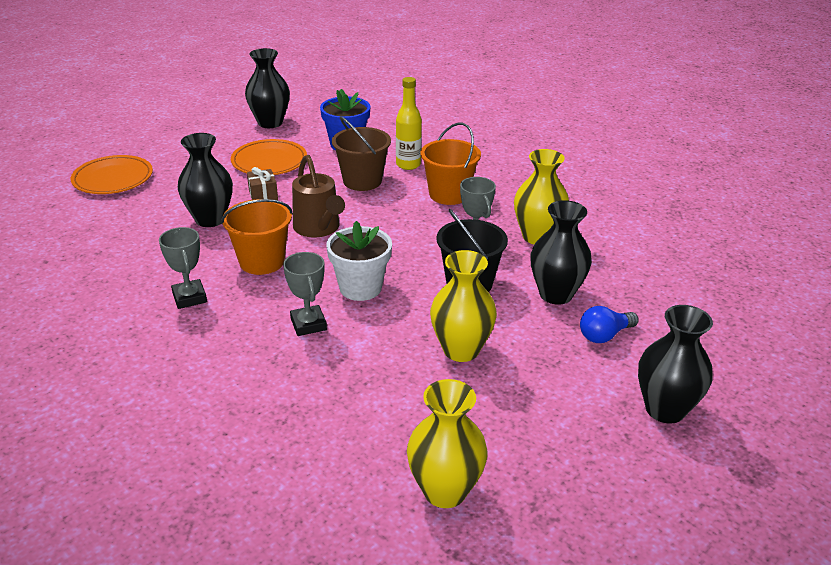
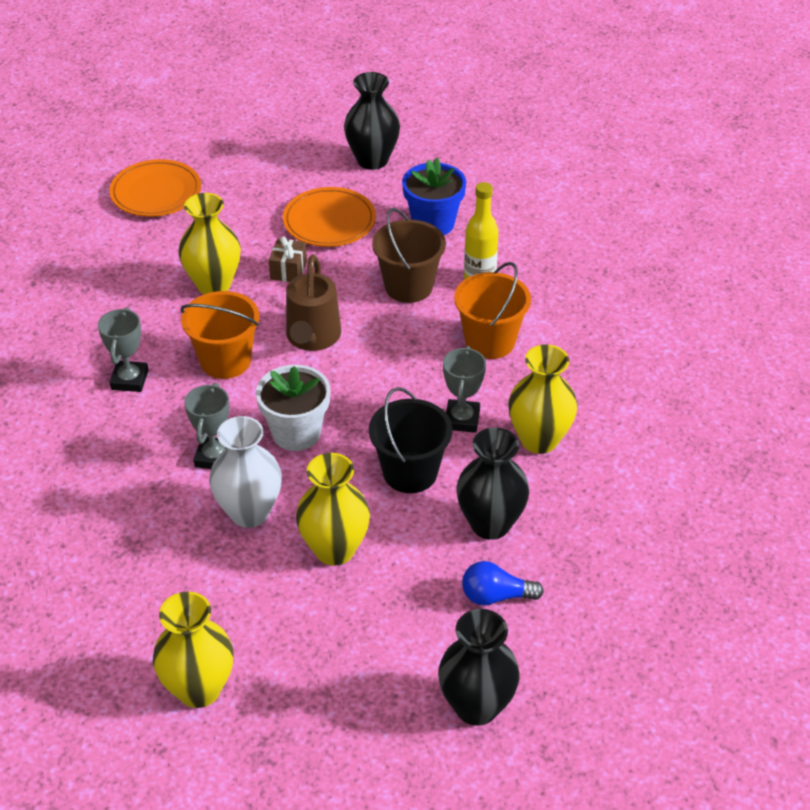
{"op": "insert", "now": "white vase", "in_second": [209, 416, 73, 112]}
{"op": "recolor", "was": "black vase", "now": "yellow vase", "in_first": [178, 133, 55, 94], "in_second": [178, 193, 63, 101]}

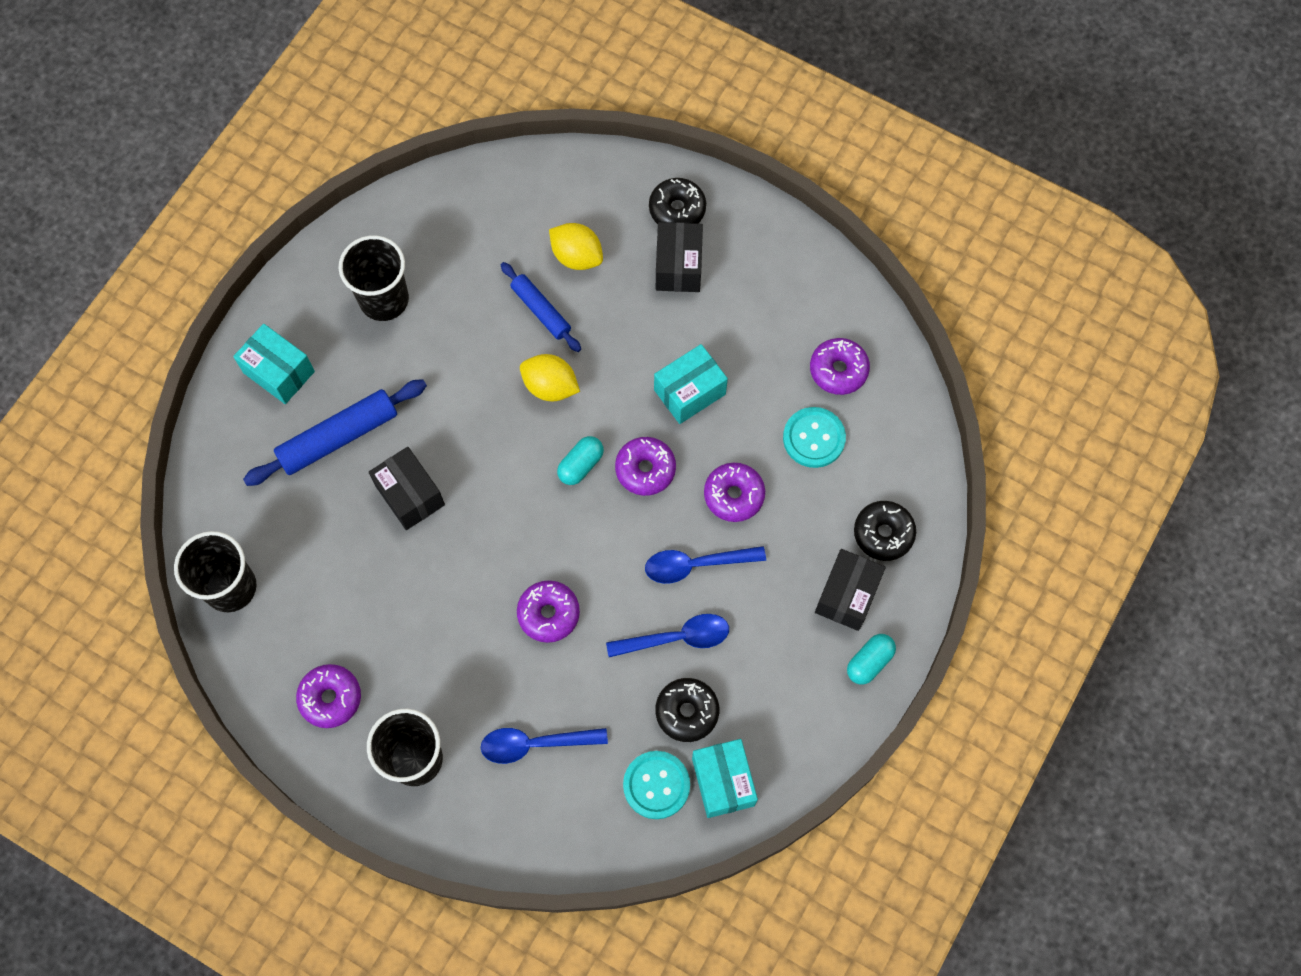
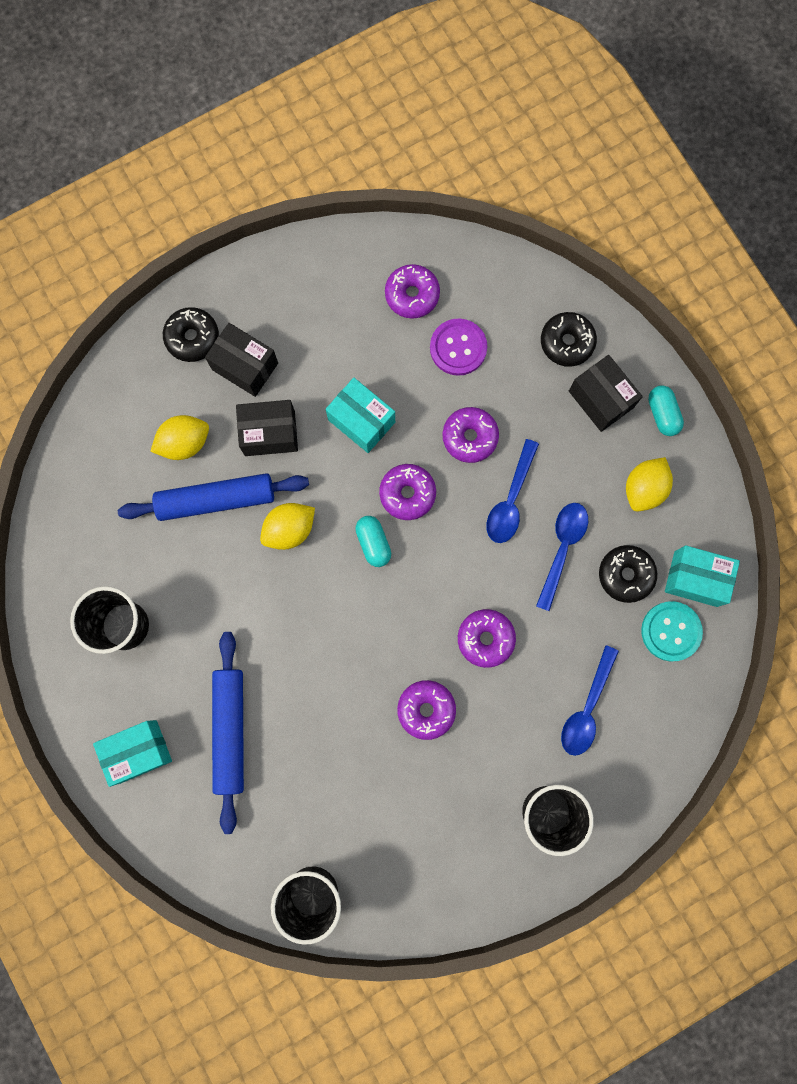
{"op": "insert", "now": "yellow lemon", "in_second": [626, 457, 47, 55]}
{"op": "move", "was": "purple donut", "in_first": [296, 664, 65, 64], "in_second": [397, 680, 59, 60]}
{"op": "move", "was": "black box", "in_first": [369, 447, 76, 83], "in_second": [236, 400, 62, 56]}
{"op": "recolor", "was": "turquoise button", "now": "purple button", "in_first": [783, 407, 63, 61], "in_second": [430, 319, 57, 57]}
{"op": "rotate", "was": "turquoise box", "in_first": [654, 344, 74, 80], "in_second": [326, 378, 69, 75], "clockwise": -45}
{"op": "resize", "was": "blue rolling pin", "in_first": [501, 262, 80, 90], "in_second": [118, 473, 191, 48], "ratio": 1.59}

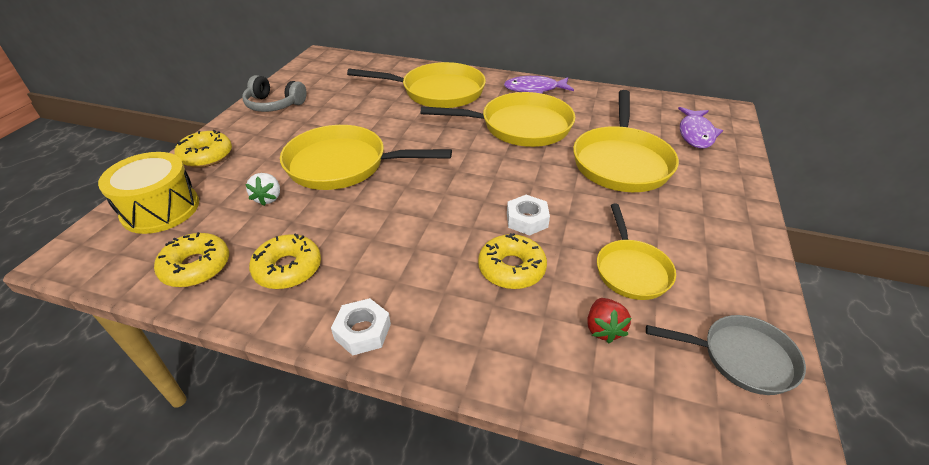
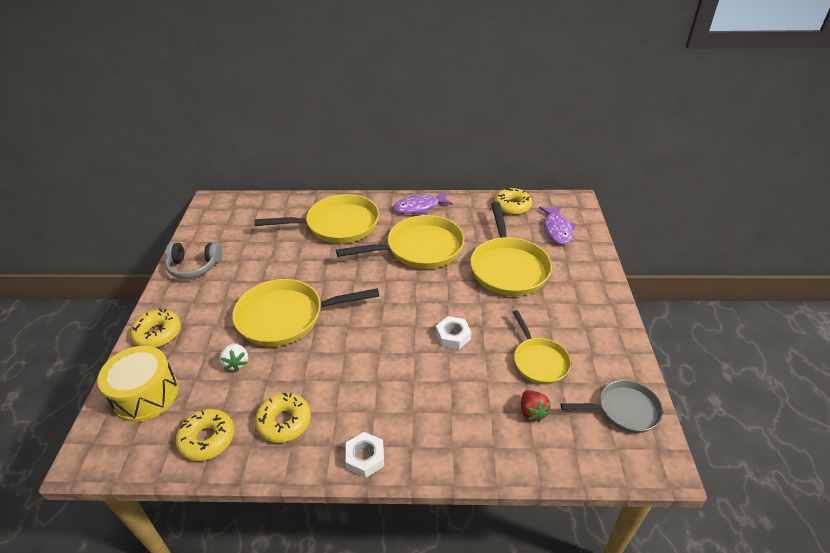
{"op": "move", "was": "yellow donut", "in_first": [478, 233, 69, 56], "in_second": [494, 188, 38, 27]}

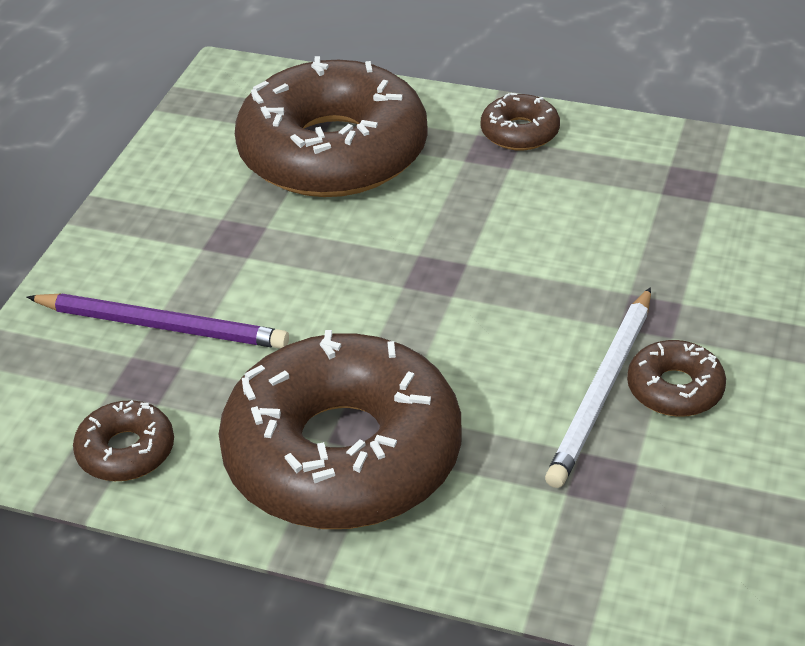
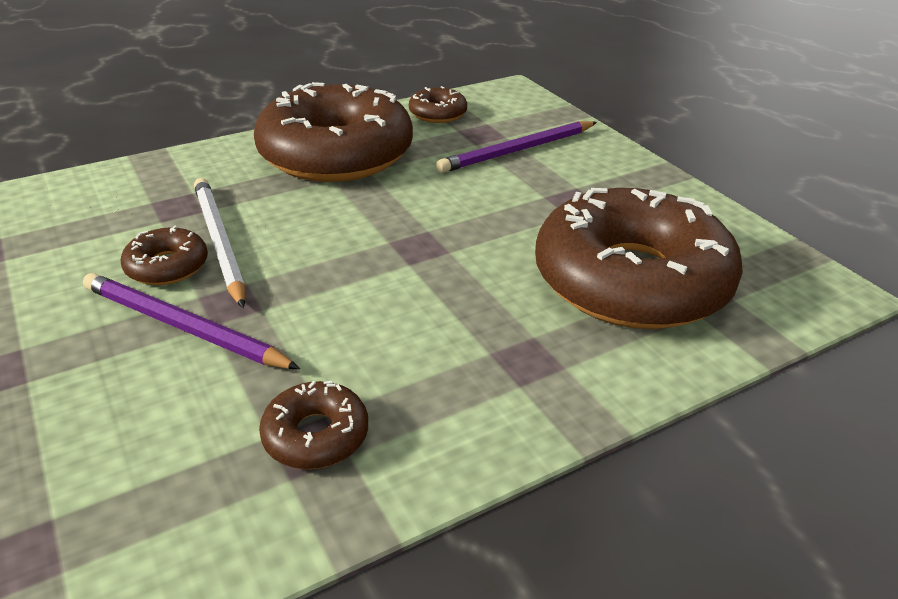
{"op": "insert", "now": "purple pencil", "in_second": [83, 273, 217, 96]}
{"op": "move", "was": "brown donut", "in_first": [481, 93, 79, 57], "in_second": [259, 381, 109, 88]}

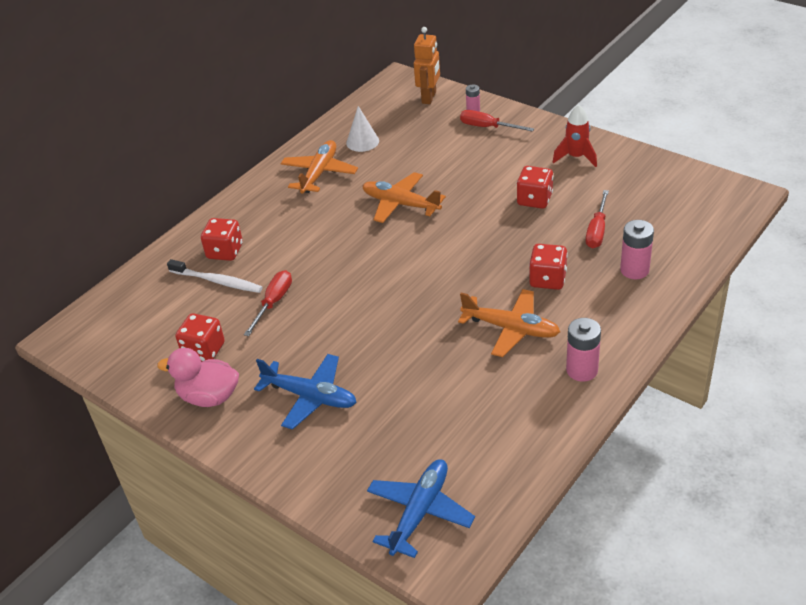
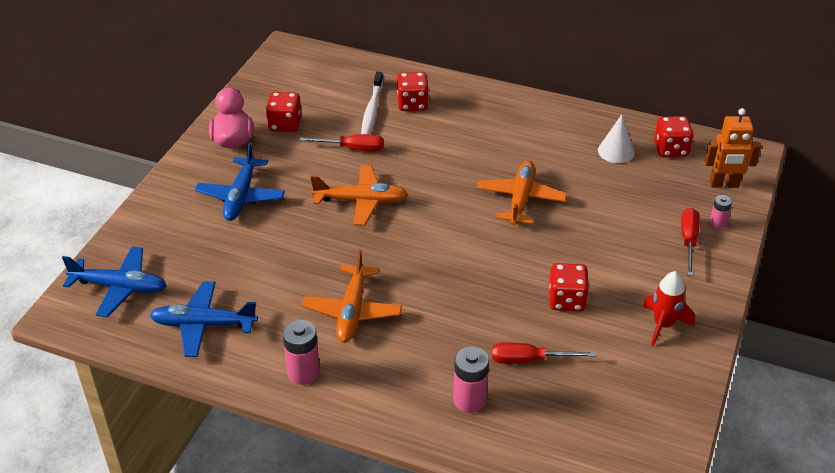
{"op": "insert", "now": "blue plane", "in_second": [150, 281, 108, 76]}
{"op": "move", "was": "orange plane", "in_first": [281, 140, 77, 54], "in_second": [310, 165, 98, 61]}
{"op": "move", "was": "red dice", "in_first": [529, 244, 39, 46], "in_second": [654, 116, 39, 41]}

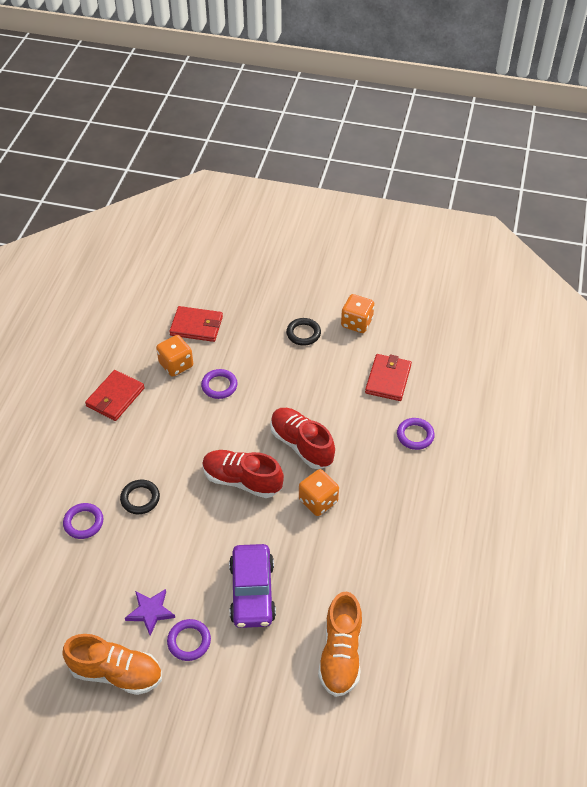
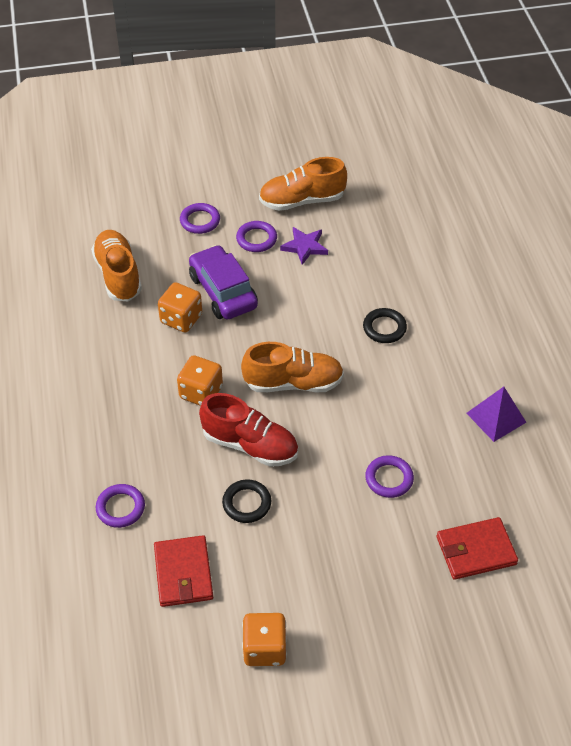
{"op": "move", "was": "purple ring", "in_first": [63, 503, 40, 36], "in_second": [180, 203, 40, 31]}
{"op": "move", "was": "orange dice", "in_first": [156, 335, 37, 42], "in_second": [158, 282, 44, 51]}
{"op": "move", "was": "black ring", "in_first": [286, 318, 35, 28], "in_second": [222, 479, 49, 44]}
{"op": "replace", "was": "red wallet", "now": "purple pyramid", "in_first": [85, 370, 60, 51], "in_second": [466, 387, 60, 55]}
{"op": "recolor", "was": "red shoe", "now": "orange shoe", "in_first": [202, 450, 82, 48], "in_second": [241, 342, 103, 50]}

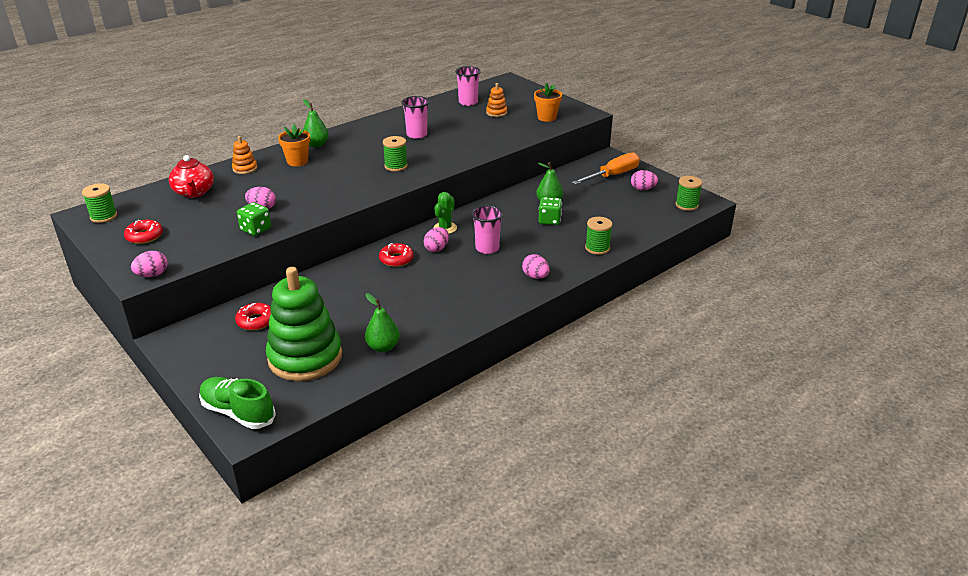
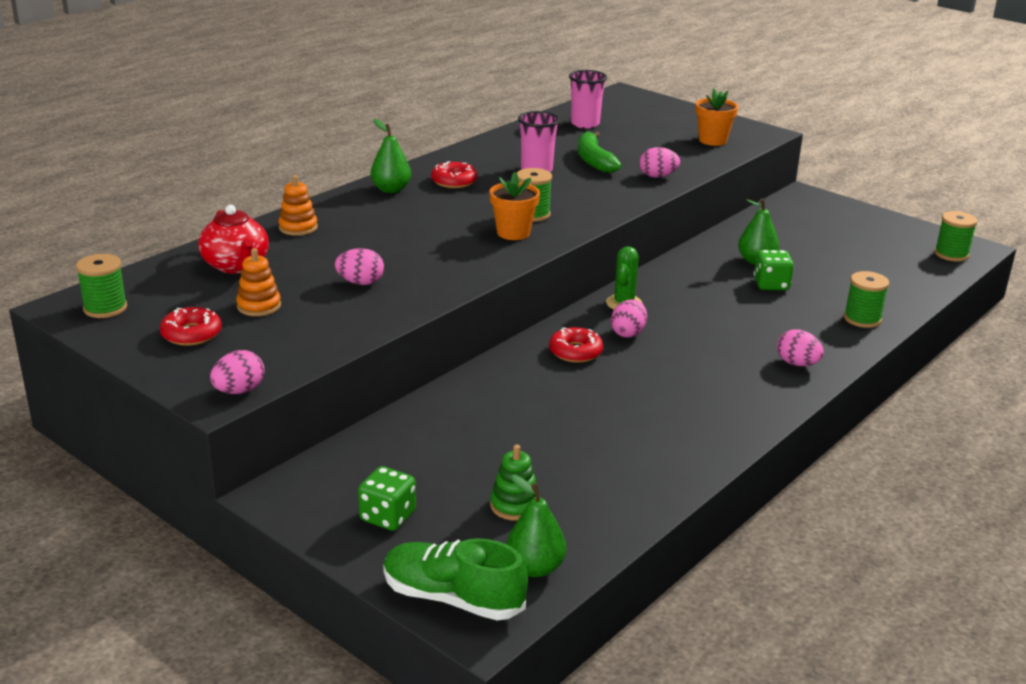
{"op": "delete", "was": "pink cup", "in_first": [472, 205, 31, 49]}
{"op": "delete", "was": "orange screwdriver", "in_first": [572, 153, 68, 32]}
{"op": "insert", "now": "green banana", "in_second": [578, 131, 44, 42]}
{"op": "move", "was": "red donut", "in_first": [235, 303, 36, 28], "in_second": [431, 161, 47, 27]}
{"op": "move", "was": "green dice", "in_first": [237, 202, 34, 34], "in_second": [358, 466, 58, 65]}
{"op": "move", "was": "orange flower pot", "in_first": [278, 124, 32, 42], "in_second": [489, 172, 51, 68]}
{"op": "move", "was": "green pear", "in_first": [365, 293, 35, 59], "in_second": [506, 475, 60, 102]}
{"op": "move", "was": "orange stacking toy", "in_first": [486, 83, 21, 34], "in_second": [236, 248, 45, 68]}
{"op": "move", "was": "pink egg", "in_first": [631, 170, 27, 20], "in_second": [639, 147, 41, 31]}
{"op": "resize", "was": "green stacking toy", "in_first": [266, 267, 76, 114], "in_second": [490, 445, 50, 76], "ratio": 0.42}

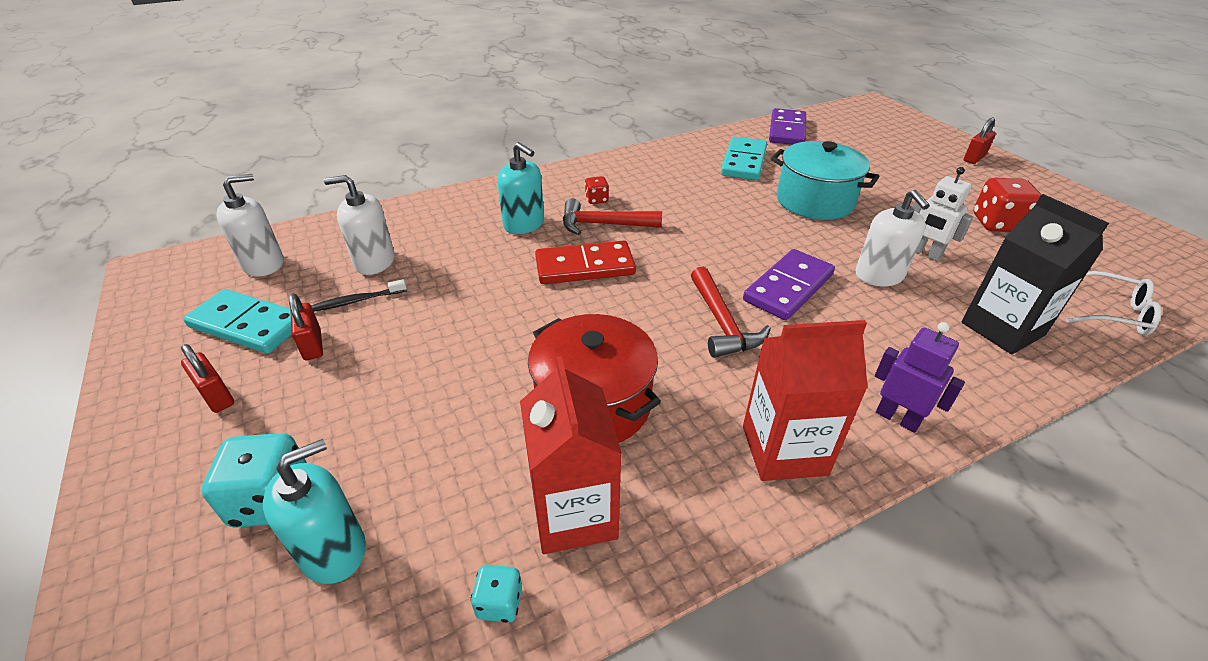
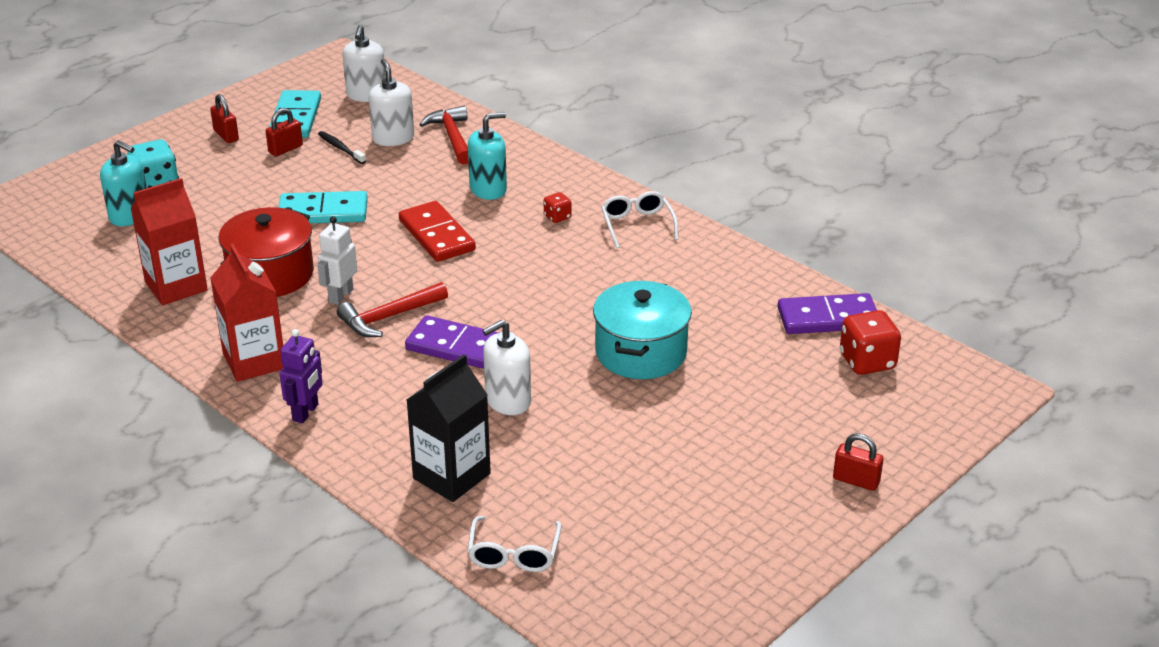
{"op": "delete", "was": "turquoise dice", "in_first": [471, 565, 51, 58]}
{"op": "insert", "now": "white glasses", "in_second": [601, 191, 77, 57]}
{"op": "move", "was": "red hammer", "in_first": [563, 198, 99, 37], "in_second": [419, 106, 49, 59]}
{"op": "move", "was": "turquoise domino", "in_first": [721, 137, 46, 43], "in_second": [278, 191, 90, 32]}
{"op": "move", "was": "white robot", "in_first": [913, 167, 60, 94], "in_second": [317, 216, 40, 89]}
{"op": "move", "was": "red dice", "in_first": [973, 178, 69, 54], "in_second": [840, 310, 61, 65]}
{"op": "rotate", "was": "red padlock", "in_first": [181, 344, 53, 69], "in_second": [210, 94, 29, 49], "clockwise": -60}
{"op": "rotate", "was": "white soap dispenser", "in_first": [216, 174, 68, 102], "in_second": [343, 25, 43, 77], "clockwise": 60}
{"op": "rotate", "was": "turquoise soap dispenser", "in_first": [497, 142, 47, 92], "in_second": [468, 112, 39, 88], "clockwise": -135}

